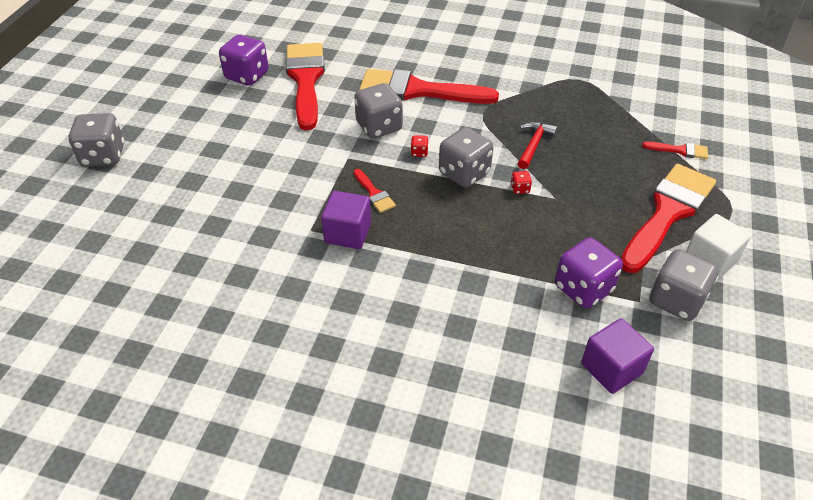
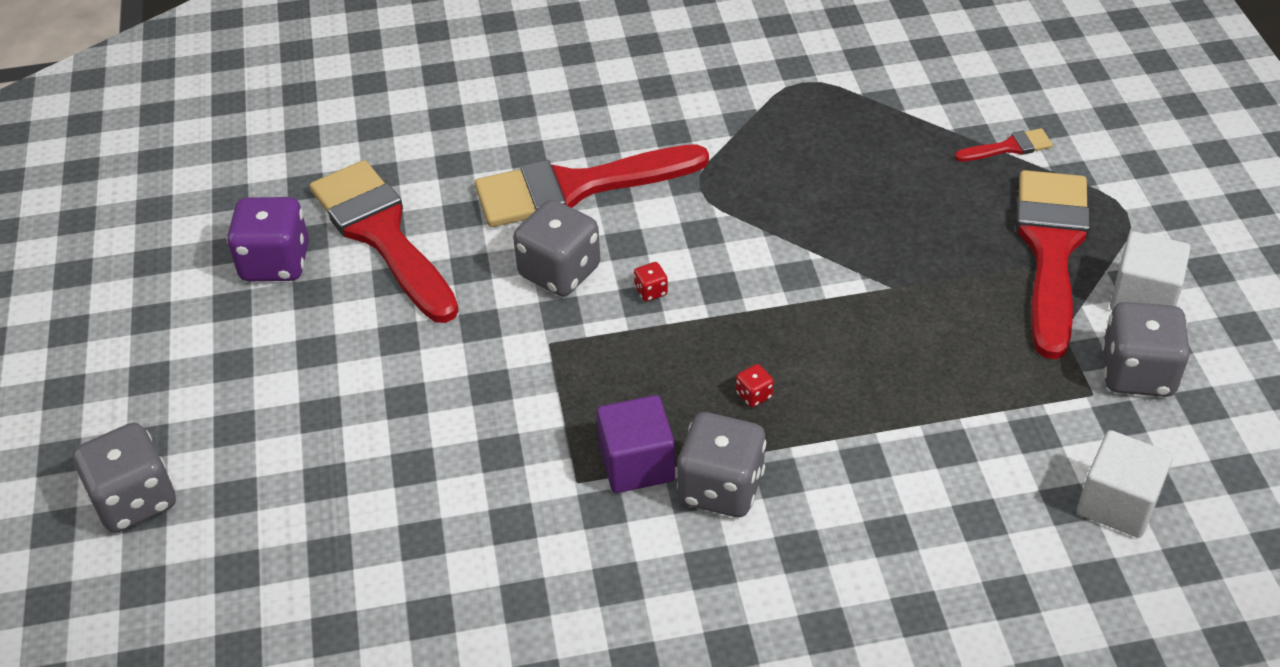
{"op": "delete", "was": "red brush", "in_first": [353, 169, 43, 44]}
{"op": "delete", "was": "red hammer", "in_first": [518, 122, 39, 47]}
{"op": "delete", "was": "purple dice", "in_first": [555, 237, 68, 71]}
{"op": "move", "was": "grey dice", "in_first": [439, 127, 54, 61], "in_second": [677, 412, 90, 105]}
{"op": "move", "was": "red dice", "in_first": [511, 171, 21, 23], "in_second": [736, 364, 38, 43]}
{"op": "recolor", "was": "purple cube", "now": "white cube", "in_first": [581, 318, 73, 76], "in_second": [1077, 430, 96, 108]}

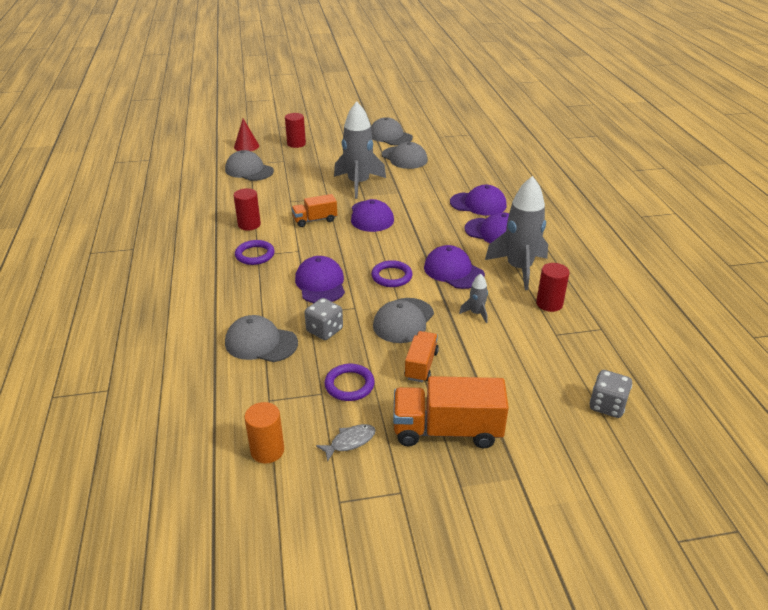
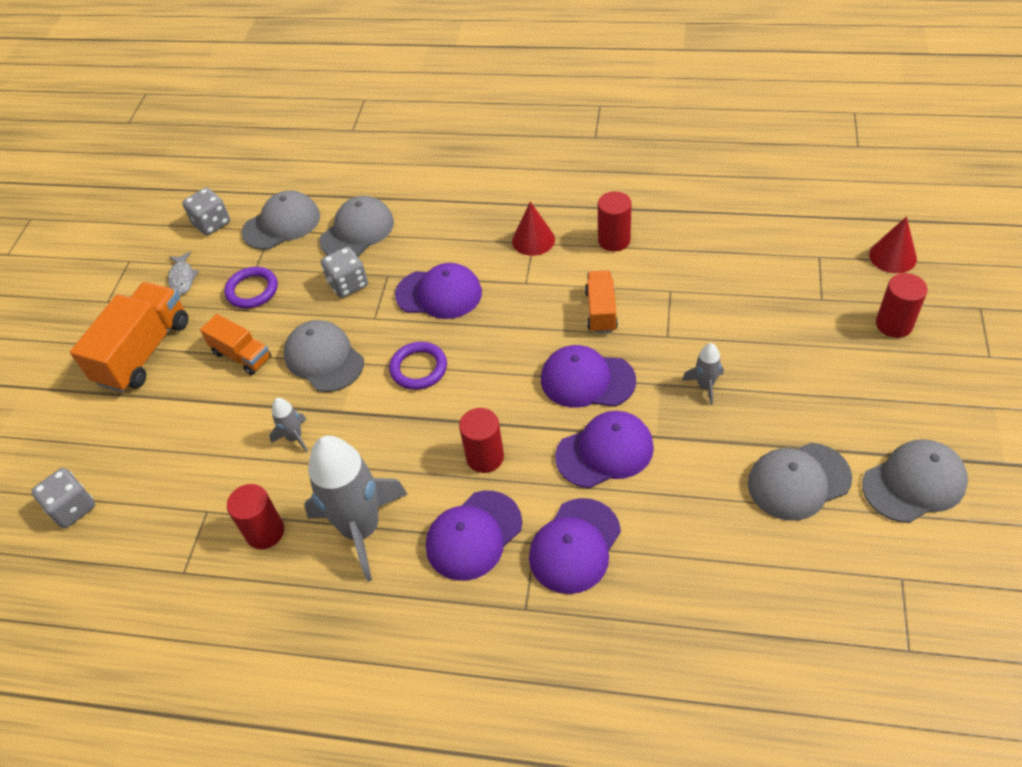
{"op": "insert", "now": "red cylinder", "in_second": [459, 408, 45, 65]}
{"op": "move", "was": "grey cap", "in_first": [225, 150, 49, 31], "in_second": [242, 190, 78, 60]}
{"op": "move", "was": "purple cap", "in_first": [424, 245, 61, 44], "in_second": [555, 411, 99, 77]}
{"op": "replace", "was": "purple ring", "now": "red cone", "in_first": [235, 240, 40, 25], "in_second": [512, 202, 43, 54]}
{"op": "replace", "was": "orange cylinder", "now": "grey dice", "in_first": [245, 402, 39, 61], "in_second": [182, 187, 48, 49]}
{"op": "resize", "was": "grey rocket", "in_first": [334, 102, 52, 97], "in_second": [682, 343, 41, 62], "ratio": 0.44}

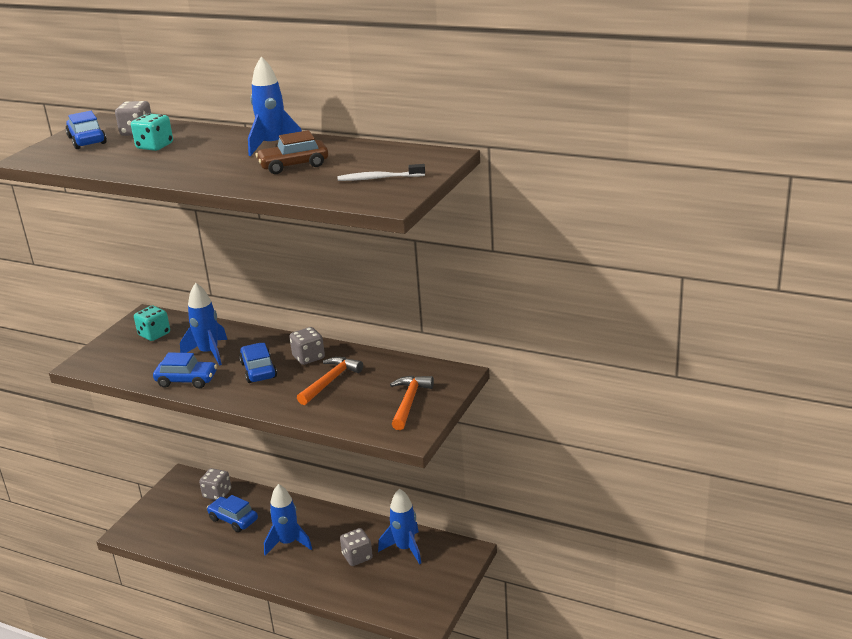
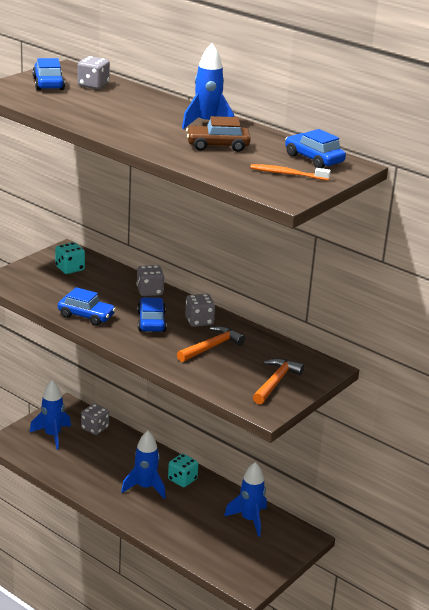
{"op": "move", "was": "turquoise dice", "in_first": [131, 114, 42, 37], "in_second": [168, 453, 30, 34]}
{"op": "move", "was": "blue rocket", "in_first": [180, 283, 47, 83], "in_second": [30, 380, 41, 70]}
{"op": "move", "was": "blue car", "in_first": [207, 495, 51, 37], "in_second": [285, 129, 61, 39]}
{"op": "move", "was": "grey dice", "in_first": [340, 528, 33, 38], "in_second": [137, 265, 27, 31]}
{"op": "recolor", "was": "white toothbrush", "now": "orange toothbrush", "in_first": [338, 164, 87, 17], "in_second": [250, 164, 81, 17]}

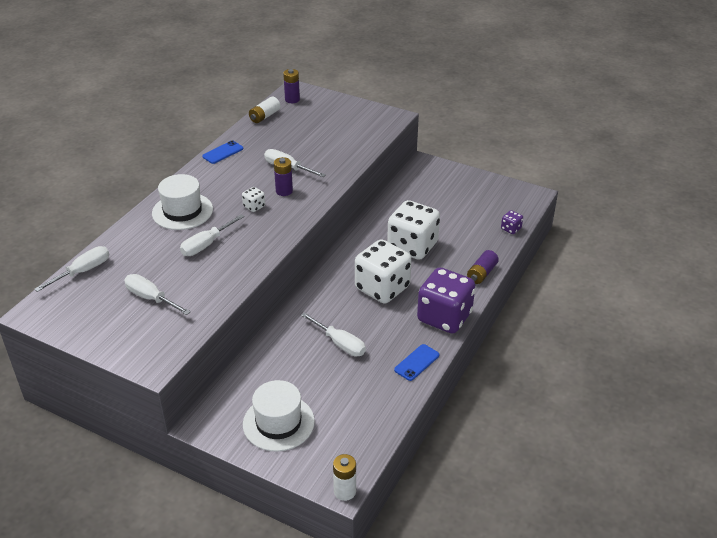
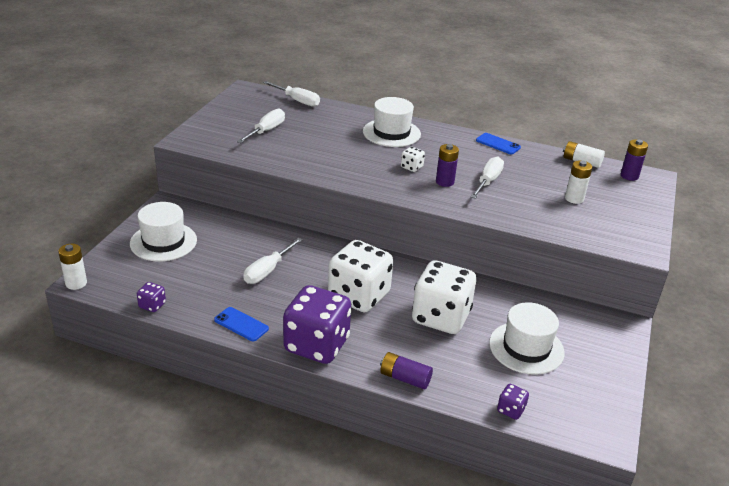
{"op": "delete", "was": "white screwdriver", "in_first": [180, 214, 65, 42]}
{"op": "insert", "now": "purple dice", "in_second": [137, 282, 29, 30]}
{"op": "insert", "now": "white hat", "in_second": [489, 302, 76, 73]}
{"op": "insert", "now": "white battery", "in_second": [565, 160, 27, 44]}

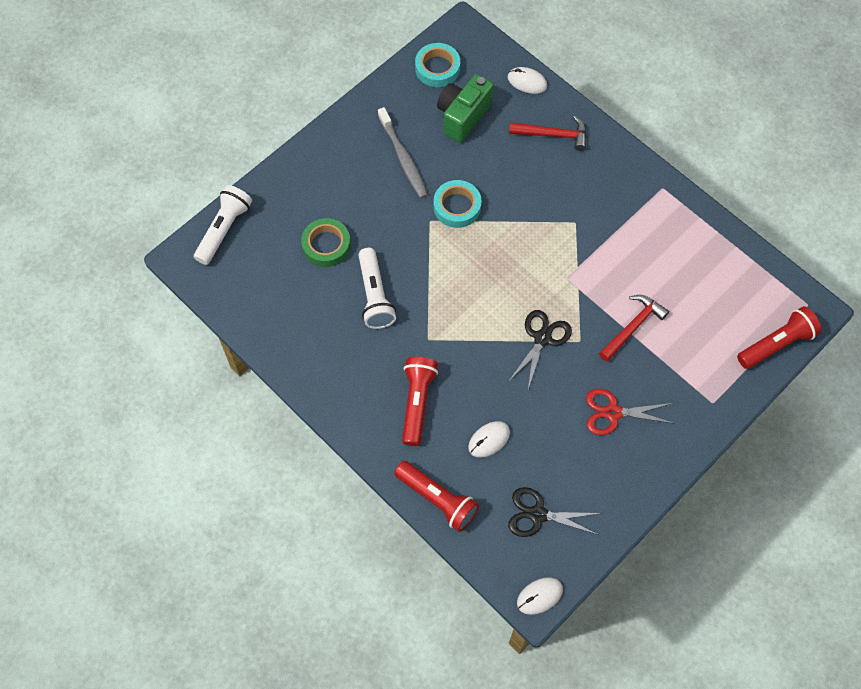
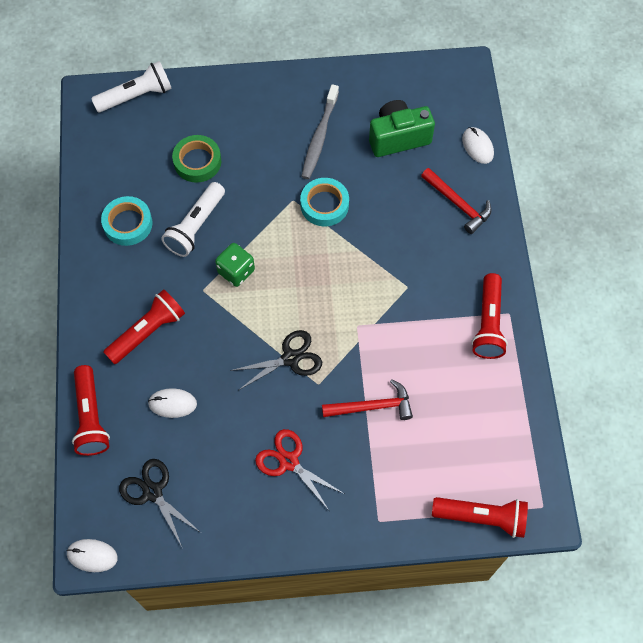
{"op": "insert", "now": "green dice", "in_second": [215, 243, 40, 44]}
{"op": "insert", "now": "red flashlight", "in_second": [472, 273, 36, 86]}
{"op": "move", "was": "turquoise tape", "in_first": [415, 43, 45, 44], "in_second": [101, 196, 52, 50]}

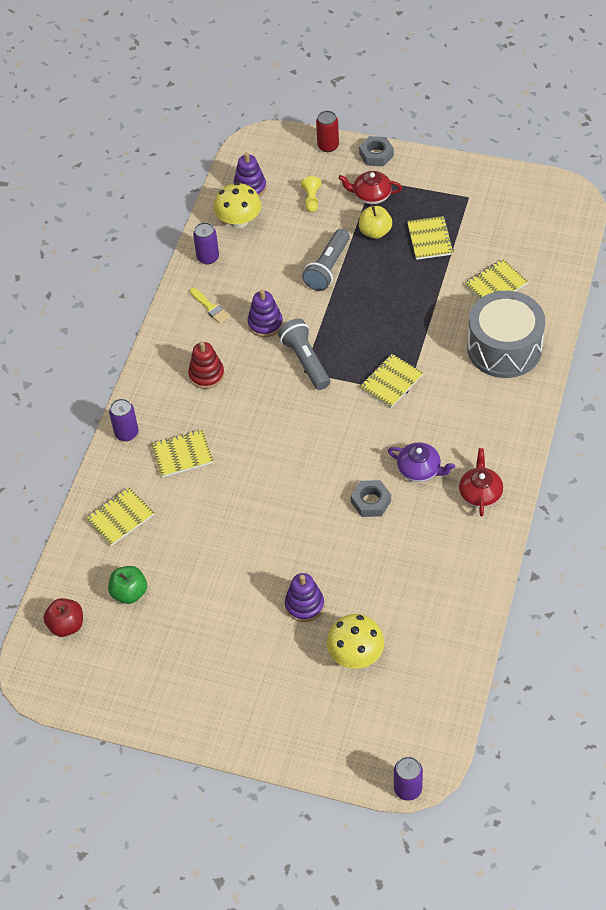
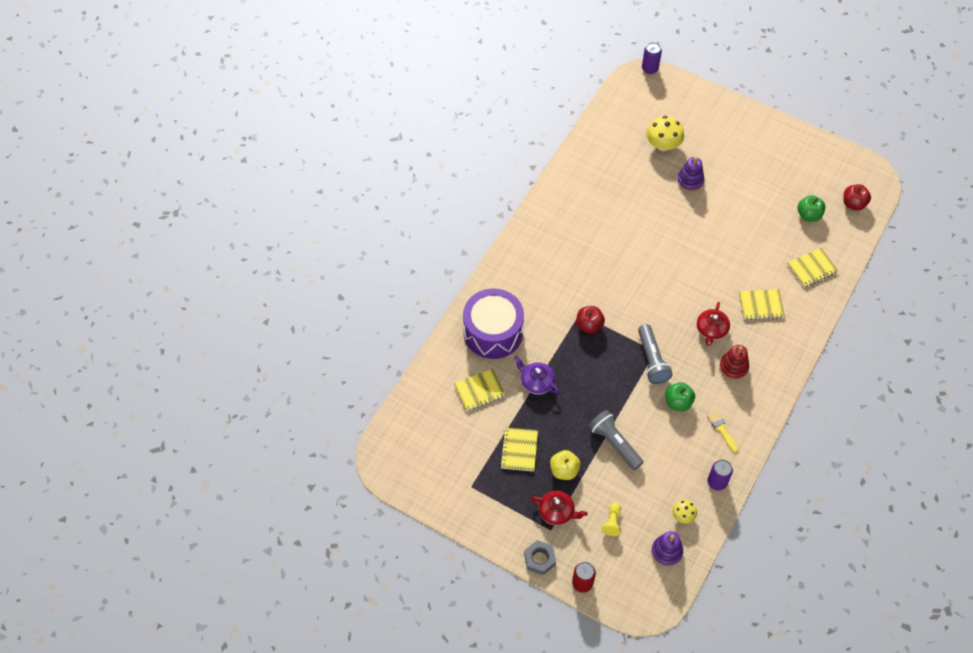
{"op": "delete", "was": "purple can", "in_first": [109, 399, 30, 42]}
{"op": "delete", "was": "grey nut", "in_first": [351, 480, 40, 37]}
{"op": "move", "was": "purple teapot", "in_first": [388, 442, 67, 40], "in_second": [514, 356, 45, 39]}
{"op": "move", "was": "red teapot", "in_first": [459, 448, 44, 68], "in_second": [696, 302, 34, 44]}
{"op": "replace", "was": "purple stacking toy", "now": "green apple", "in_first": [248, 290, 35, 47], "in_second": [665, 382, 30, 29]}
{"op": "replace", "was": "yellow notebook", "now": "red apple", "in_first": [360, 354, 63, 54], "in_second": [576, 306, 29, 28]}
{"op": "recolor", "was": "grey drum", "now": "purple drum", "in_first": [467, 291, 78, 87], "in_second": [463, 288, 61, 71]}
{"op": "rotate", "was": "grey flashlight", "in_first": [302, 229, 48, 62], "in_second": [589, 410, 55, 60], "clockwise": -75}
{"op": "resize", "was": "yellow mushroom", "in_first": [214, 182, 47, 46], "in_second": [672, 500, 25, 24], "ratio": 0.56}

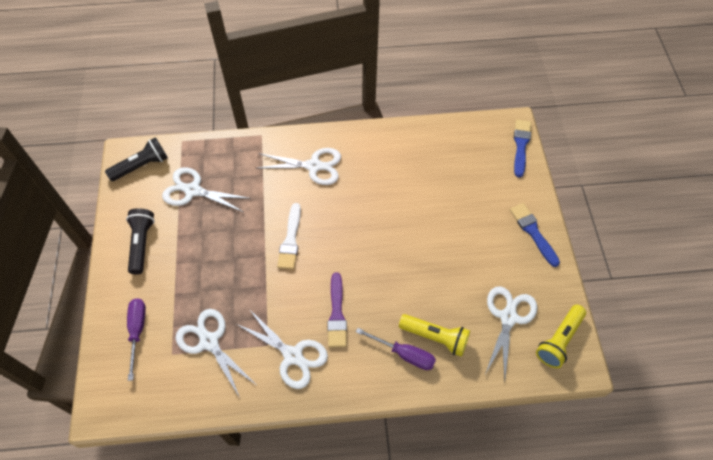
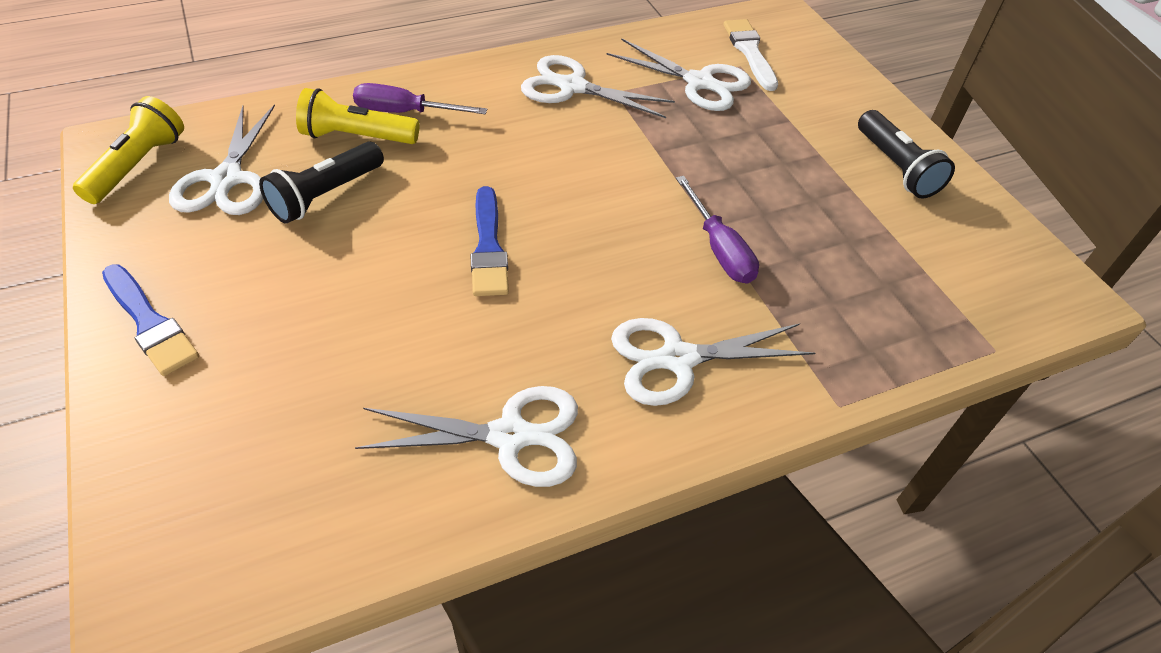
{"op": "delete", "was": "purple brush", "in_first": [327, 272, 20, 76]}
{"op": "move", "was": "black flashlight", "in_first": [105, 137, 63, 44], "in_second": [259, 142, 125, 81]}
{"op": "move", "was": "purple screwdriver", "in_first": [127, 298, 19, 83], "in_second": [676, 176, 83, 108]}
{"op": "move", "was": "white scissors", "in_first": [162, 167, 89, 45], "in_second": [355, 386, 223, 101]}
{"op": "move", "was": "white brush", "in_first": [277, 203, 24, 67], "in_second": [724, 19, 54, 72]}
{"op": "move", "was": "blue brush", "in_first": [514, 119, 17, 58], "in_second": [470, 186, 39, 110]}

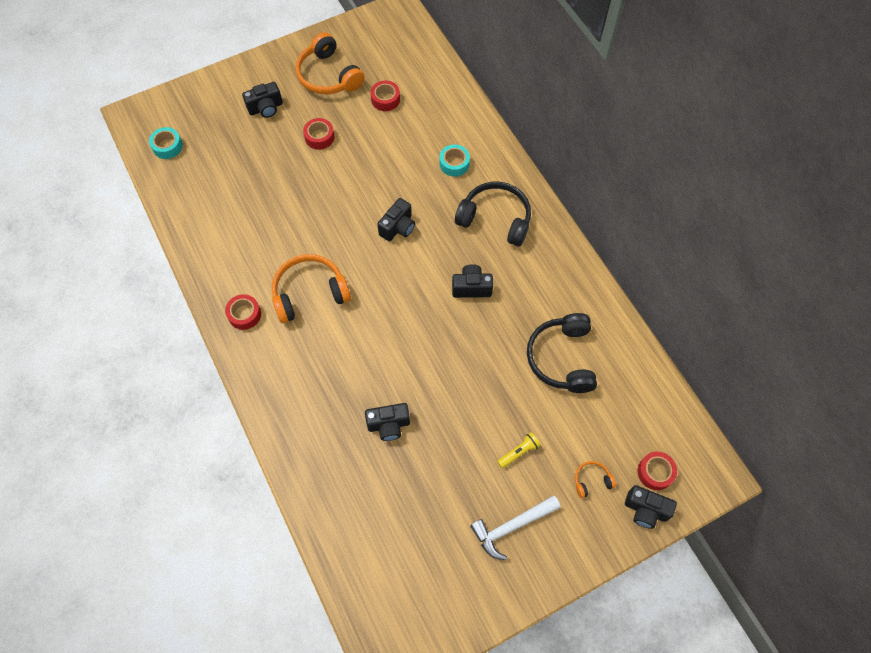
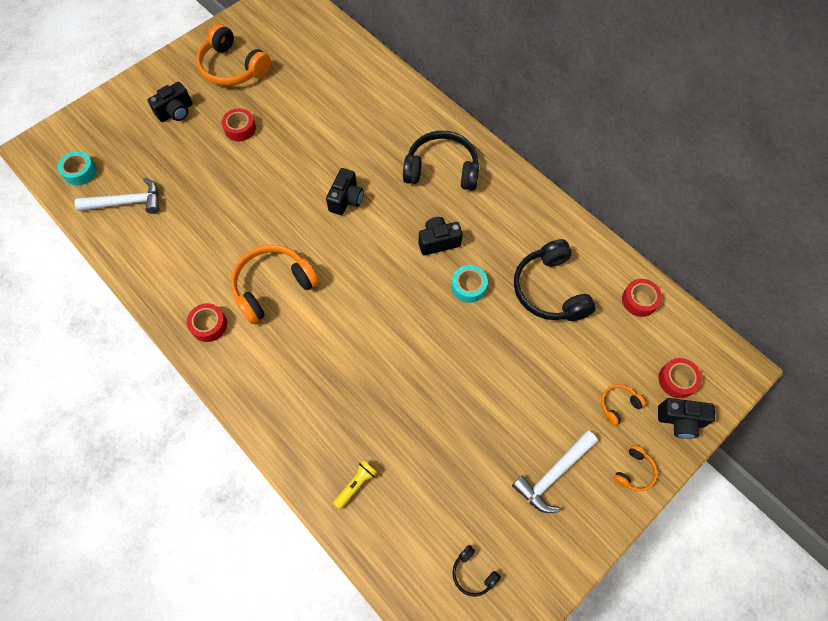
{"op": "delete", "was": "black camera", "in_first": [365, 403, 45, 38]}
{"op": "insert", "now": "white hammer", "in_second": [75, 177, 84, 37]}
{"op": "insert", "now": "black headphones", "in_second": [452, 545, 49, 52]}
{"op": "insert", "now": "orange headphones", "in_second": [614, 445, 44, 46]}
{"op": "move", "was": "red tape", "in_first": [370, 81, 30, 30], "in_second": [622, 279, 40, 38]}
{"op": "move", "was": "turquoise tape", "in_first": [439, 144, 31, 33], "in_second": [451, 265, 37, 38]}
{"op": "move", "was": "yellow flashlight", "in_first": [497, 432, 44, 36], "in_second": [333, 460, 44, 49]}

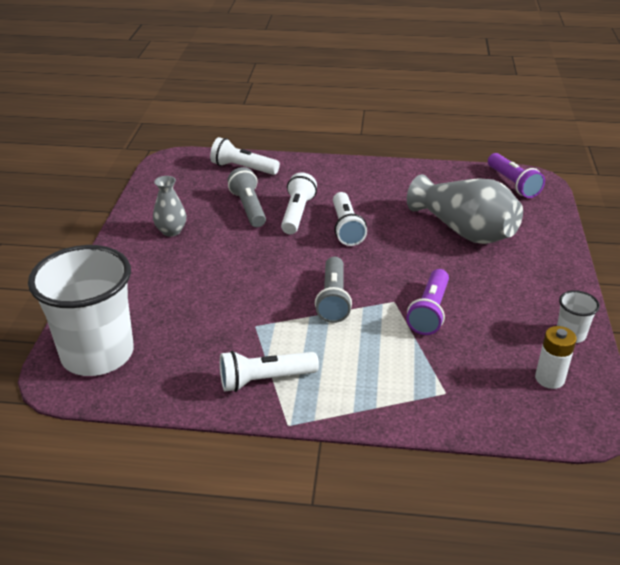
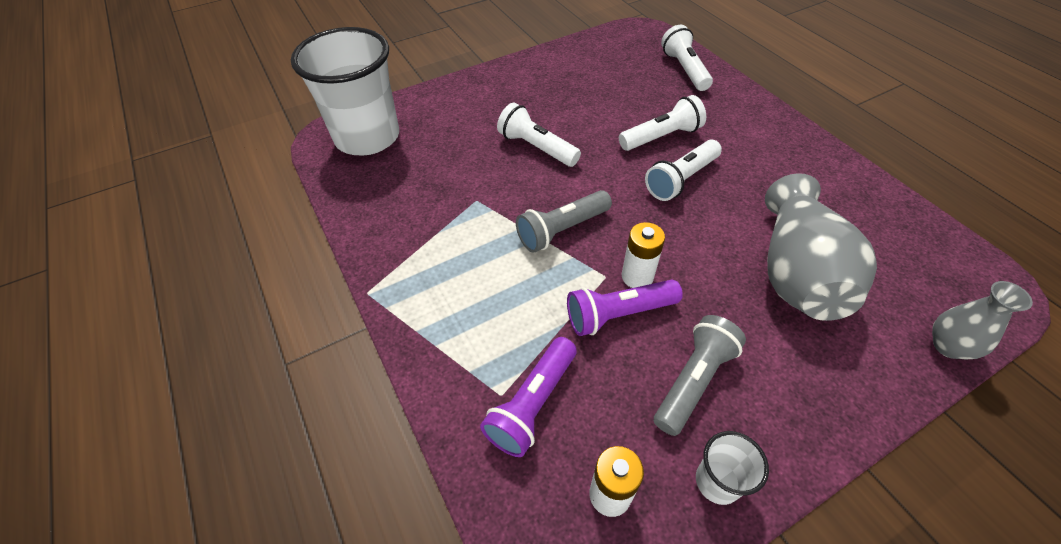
{"op": "insert", "now": "white battery", "in_second": [622, 222, 43, 66]}
{"op": "move", "was": "grey vase", "in_first": [153, 176, 34, 60], "in_second": [932, 281, 101, 79]}
{"op": "move", "was": "white flashlight", "in_first": [220, 351, 99, 41], "in_second": [497, 103, 84, 64]}
{"op": "move", "was": "grey flashlight", "in_first": [227, 167, 39, 60], "in_second": [654, 315, 92, 121]}
{"op": "move", "was": "purple flashlight", "in_first": [488, 153, 57, 45], "in_second": [480, 337, 97, 120]}

